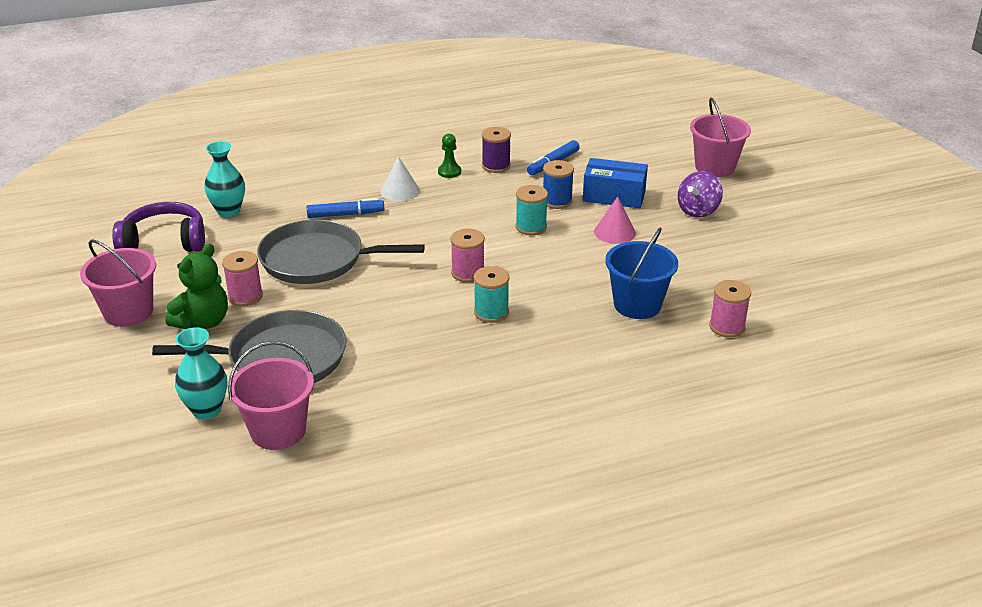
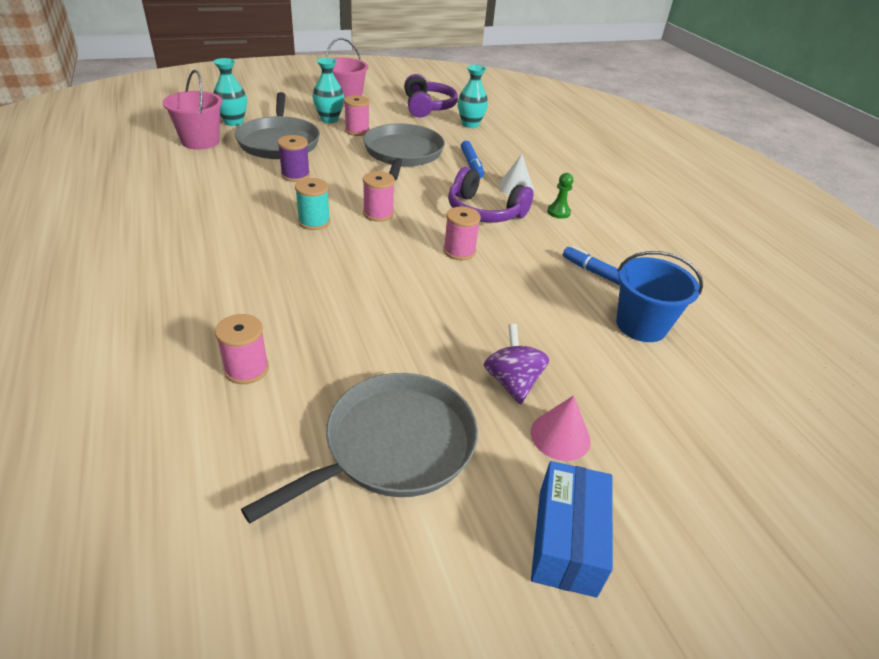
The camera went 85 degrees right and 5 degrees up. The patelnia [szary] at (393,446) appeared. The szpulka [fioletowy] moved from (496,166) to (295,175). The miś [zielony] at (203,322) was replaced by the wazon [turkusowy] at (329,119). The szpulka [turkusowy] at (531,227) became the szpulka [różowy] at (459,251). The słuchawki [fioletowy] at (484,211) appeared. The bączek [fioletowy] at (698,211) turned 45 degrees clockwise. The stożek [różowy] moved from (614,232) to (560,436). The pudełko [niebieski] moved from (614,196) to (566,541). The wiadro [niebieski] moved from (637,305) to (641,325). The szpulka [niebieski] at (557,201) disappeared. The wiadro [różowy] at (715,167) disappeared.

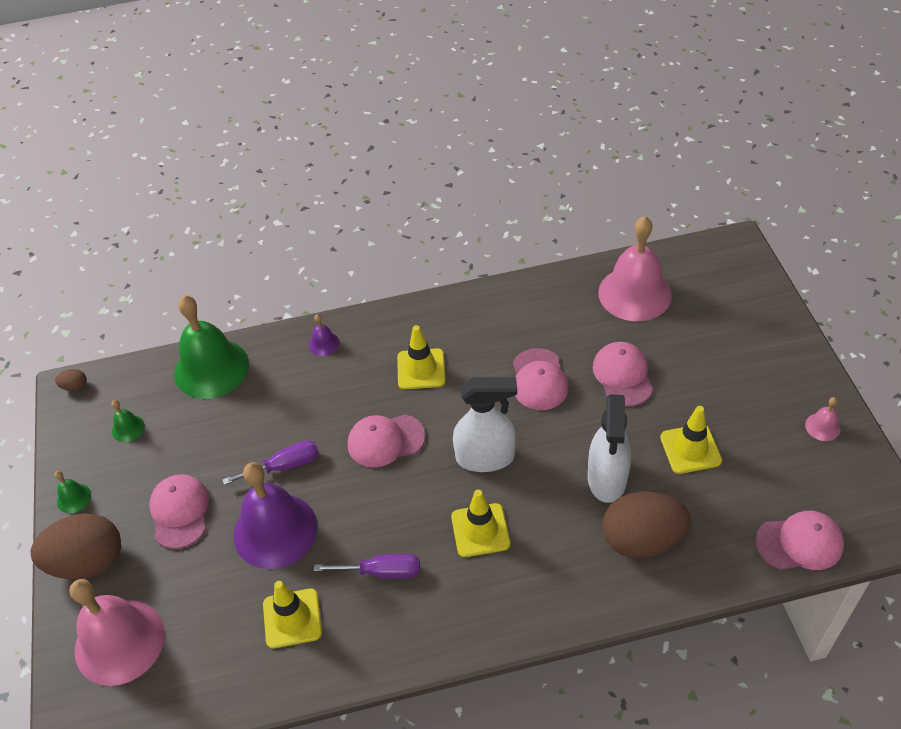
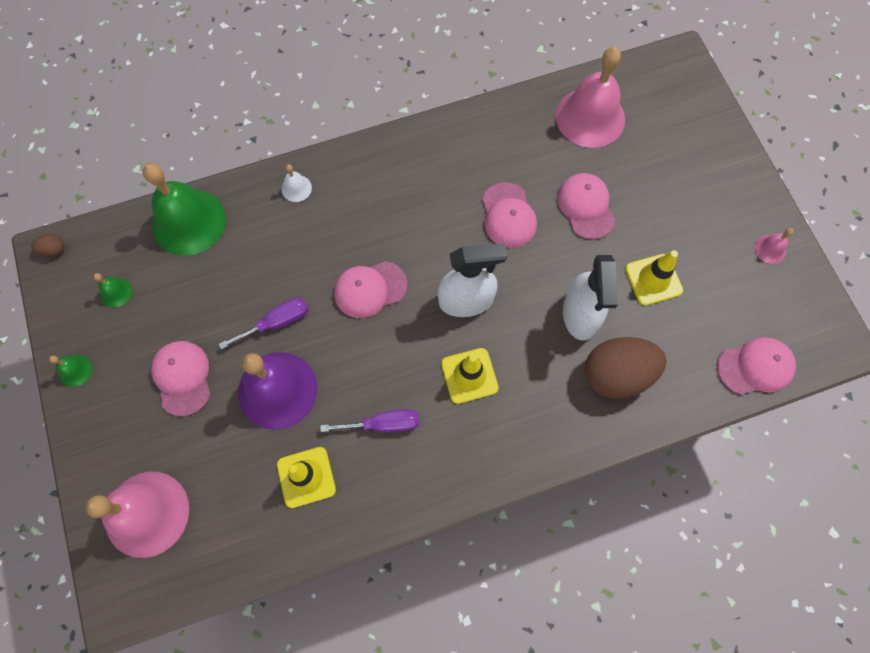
The camera went 10 degrees left and 20 degrees up. The dzwonek [fioletowy] at (324,344) became the dzwonek [biały] at (296,188). The jajko [brązowy] at (88,562) disappeared. The pachołek [żółty] at (421,369) disappeared.

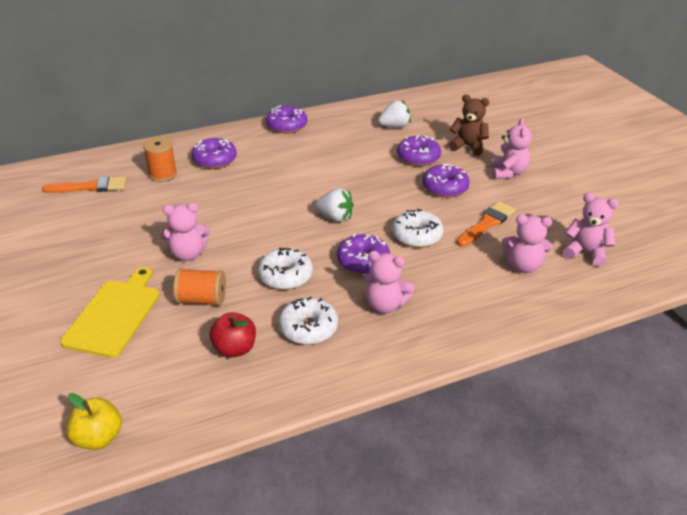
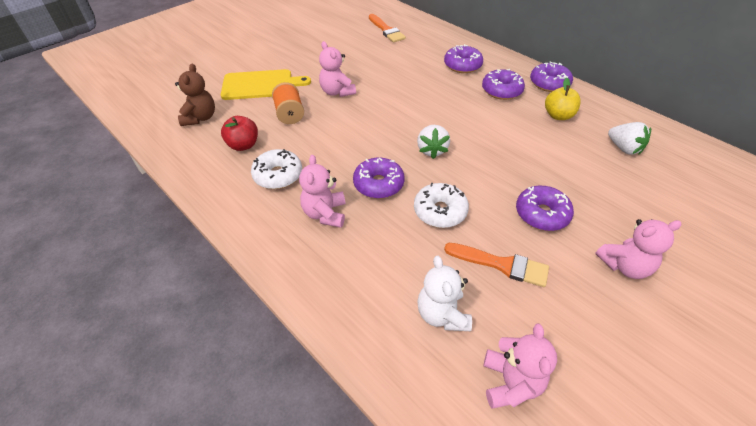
The camera went 70 degrees right and 10 degrees up. The miś [brązowy] moved from (468,146) to (200,118). The miś [różowy] at (523,266) became the miś [biały] at (442,314). The donut [fioletowy] moved from (418,157) to (501,90). The jabłko [żółty] moved from (98,438) to (558,115). The szpulka [pomarańczowy] at (162,174) disappeared. The donut [biały] at (285,276) disappeared.

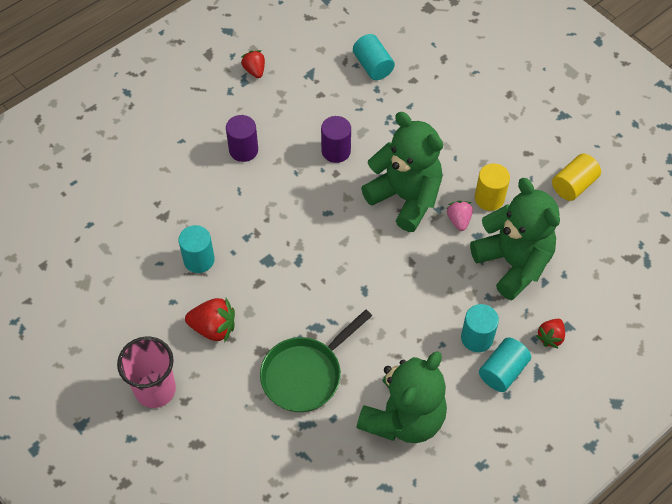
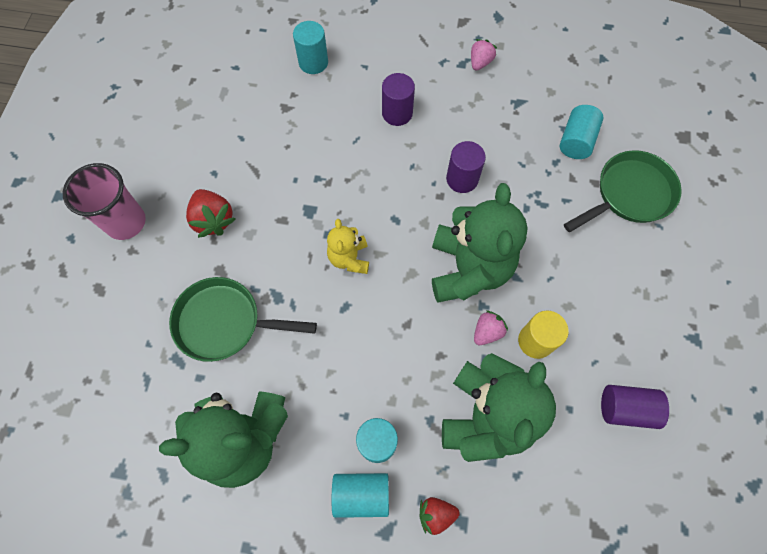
The camera went 50 degrees right and 10 degrees up. The walec [turkusowy] moved from (199,260) to (313,62). The miś [żółty] at (349,258) appeared. The truskawka [czerwony] at (254,70) became the truskawka [różowy] at (480,62). The patelnia [zielony] at (630,194) appeared. The walec [żółty] at (573,185) became the walec [fioletowy] at (626,408).

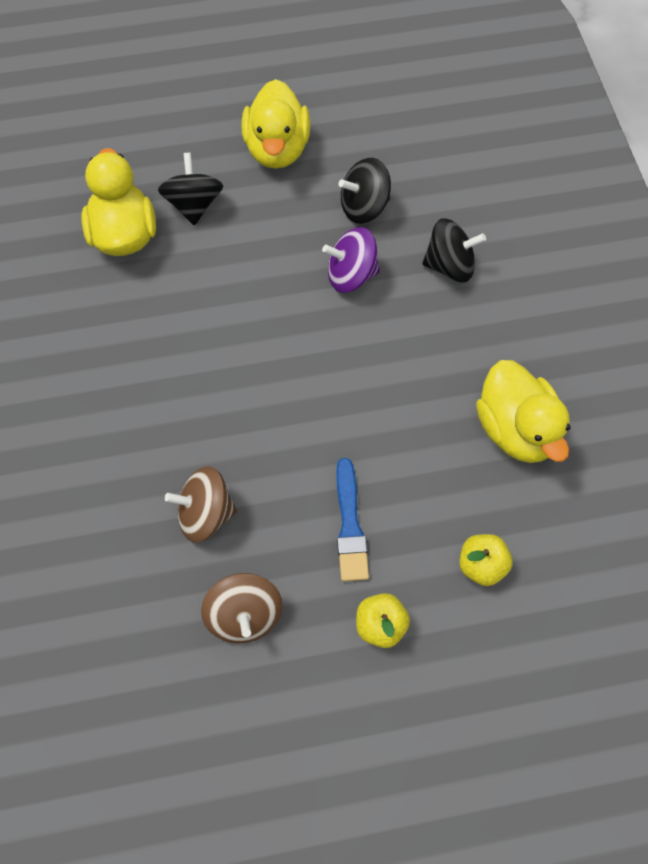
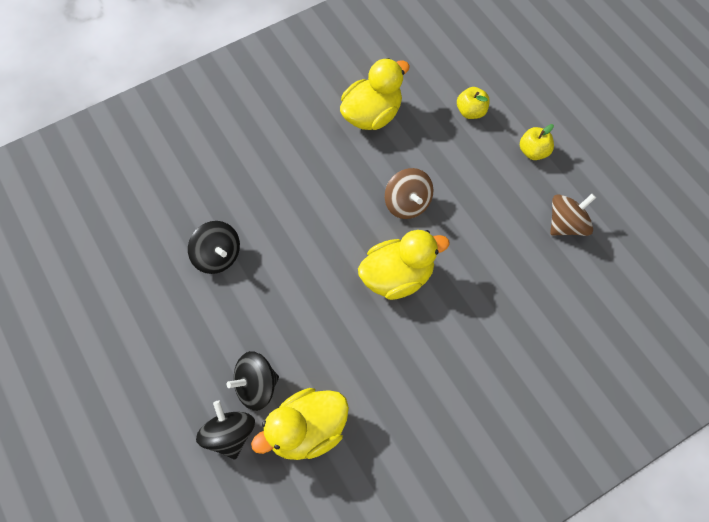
The camera went 110 degrees left and 0 degrees up. The bączek [czarny] moved from (450,266) to (229,435). The kaczka [żółty] moved from (277,149) to (397,277). The bączek [brązowy] moved from (205,515) to (407,204). The bączek [fioletowy] at (351,275) disappeared. The pędzel [niebieski] at (350,525) disappeared.

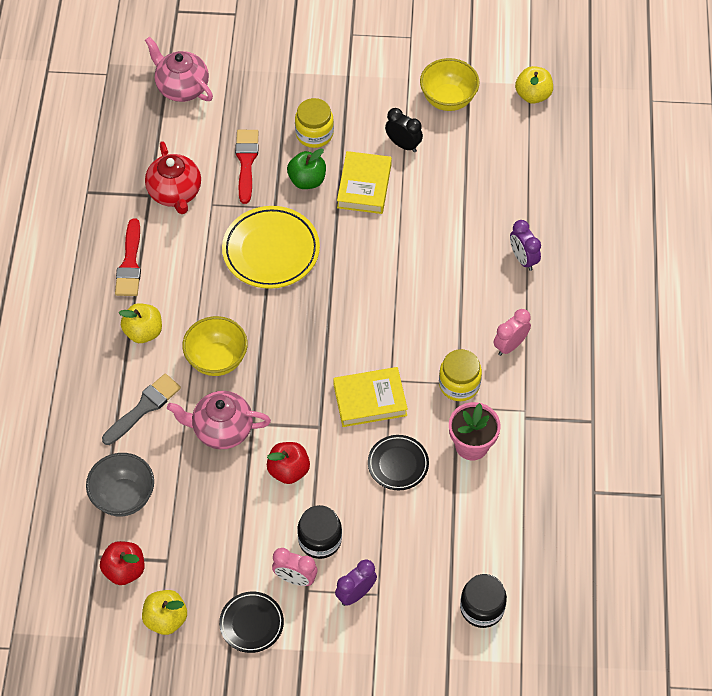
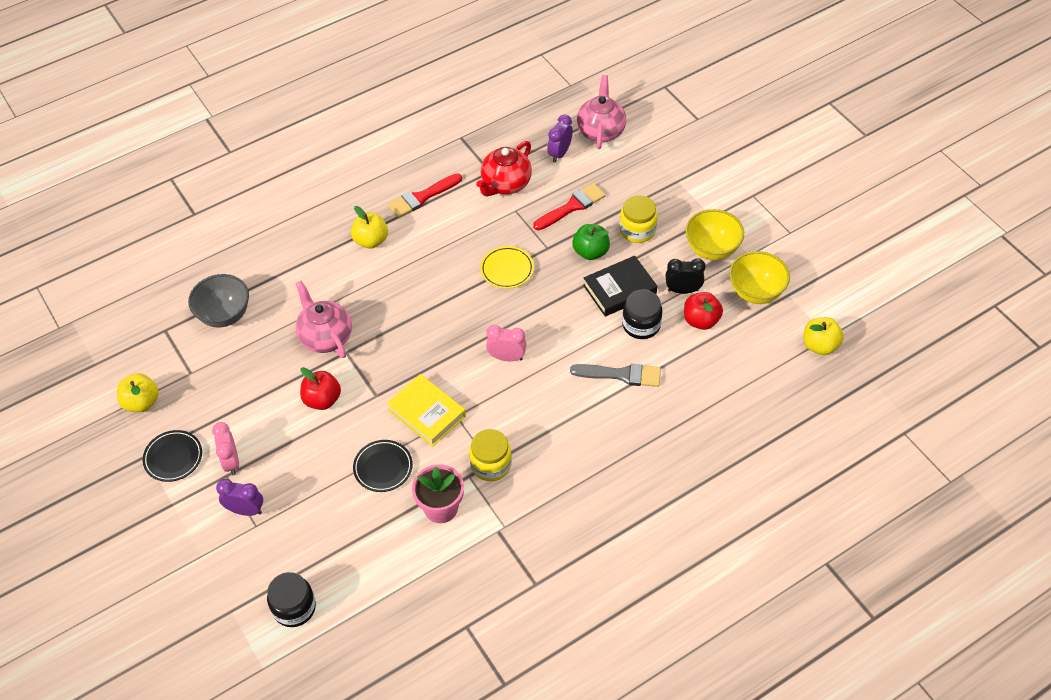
The camera went 55 degrees right and 5 degrees down. The talerz [żółty] at (271,250) changed to 0.59 times the size. The budzik [różowy] moved from (510,345) to (507,357). The budzik [fioletowy] moved from (523,259) to (559,153). The pędzel [szary] moved from (144,407) to (621,375). The książka [żółty] at (364,186) became the książka [czarny] at (619,289). The słoik [czarny] moved from (320,540) to (641,325). The budzik [czarny] at (403,144) turned 90 degrees counterclockwise. The jabłko [czerwony] moved from (124,570) to (701,320). The miska [żółty] moved from (217,360) to (711,249).

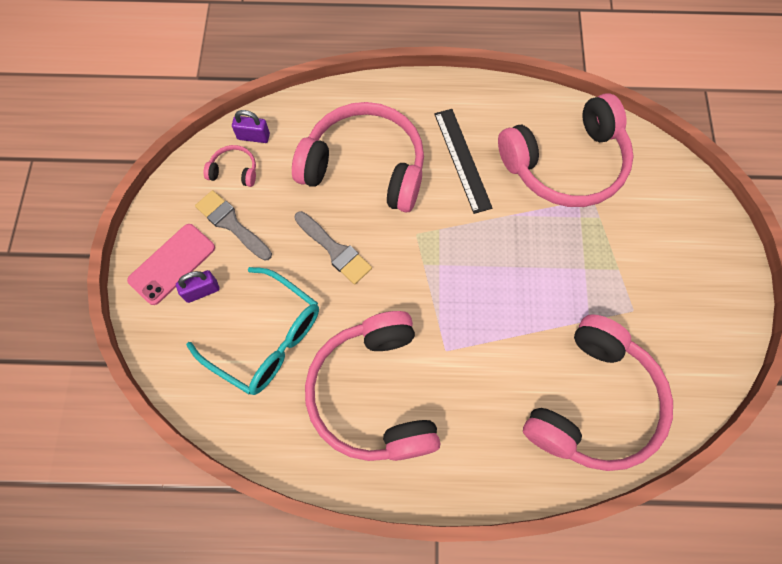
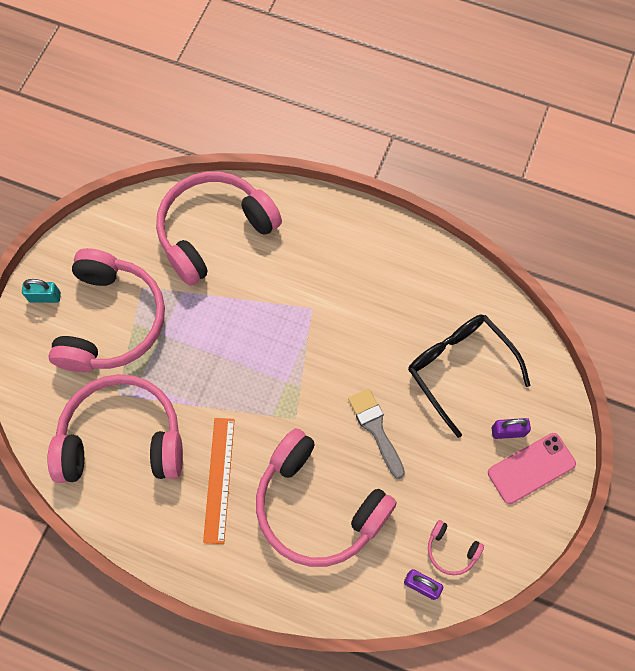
The camera went 160 degrees left and 0 degrees up. The kłódka [turkusowy] at (45,297) appeared. The słuchawki [różowy] moved from (374,394) to (111,321). The linijka [czarny] at (462,160) became the linijka [pomarańczowy] at (219,479). The okulary [turkusowy] at (267,339) became the okulary [czarny] at (459,368). The pędzel [szary] at (231,224) disappeared.

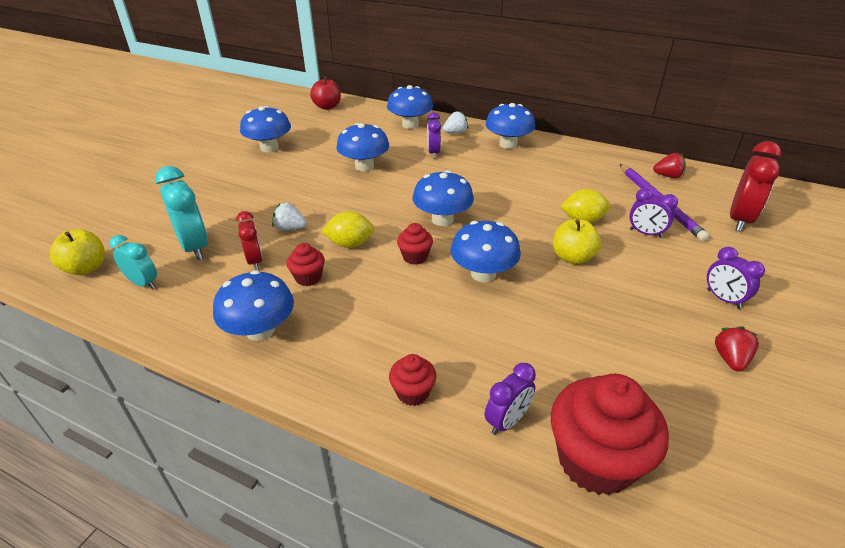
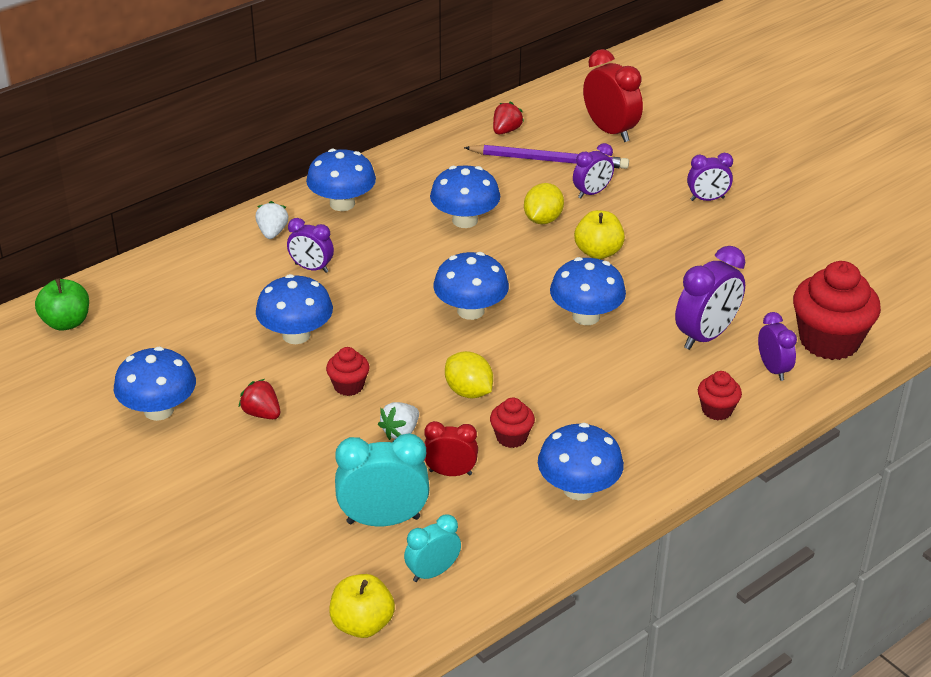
The camera went 65 degrees left and 0 degrees up. The jabłko [czerwony] at (327,107) became the jabłko [zielony] at (66,322). The truskawka [czerwony] moved from (730,359) to (261,413). The muffinka [czerwony] moved from (415,257) to (348,386). The grzyb [niebieski] moved from (410,125) to (465,220). The cytryna [żółty] at (350,244) turned 60 degrees counterclockwise. The budzik [fioletowy] at (706,336) appeared.

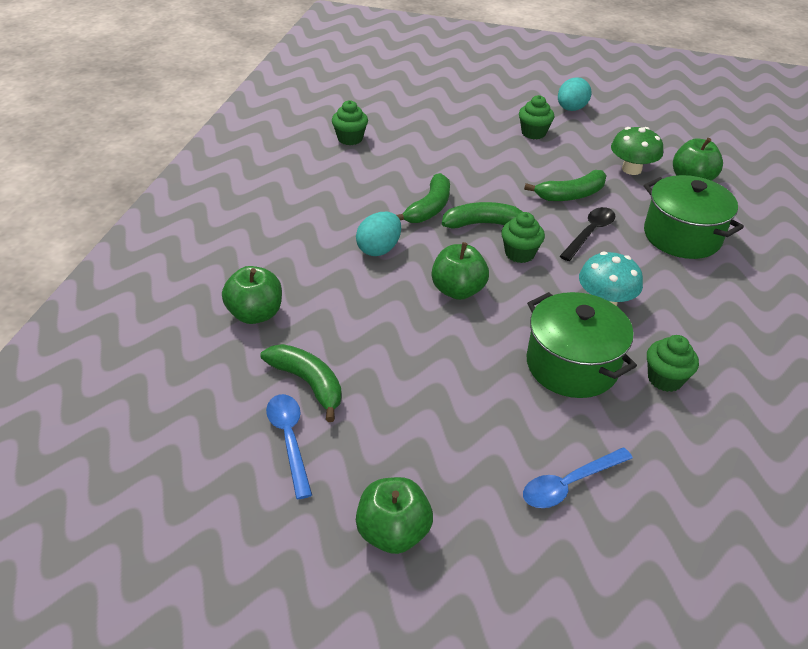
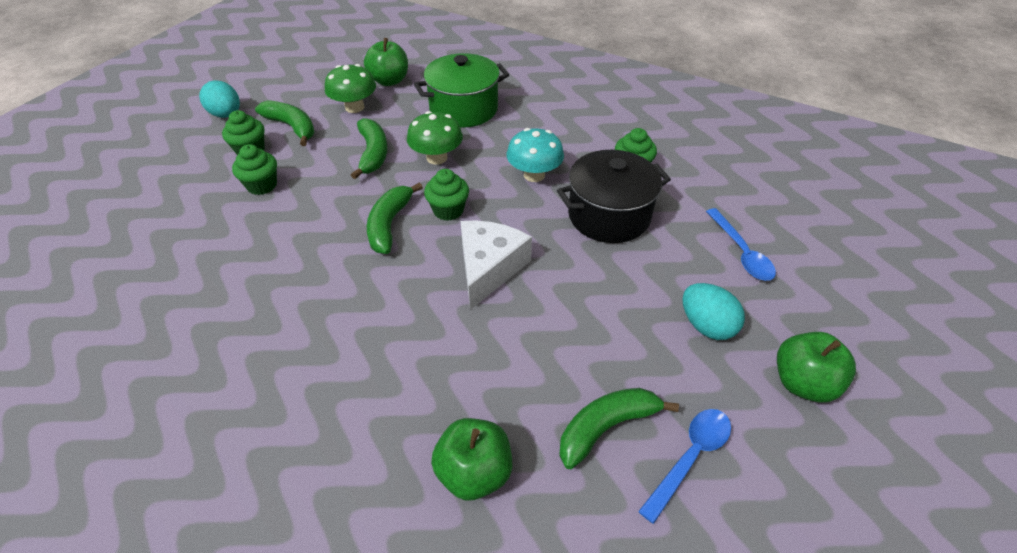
The camera went 75 degrees left and 5 degrees up. The muffinka [zielony] moved from (350,138) to (262,185). The banan [zielony] moved from (429,208) to (292,127). The łyżka [czarny] at (590,233) was replaced by the grzyb [zielony] at (437,158). The jabłko [zielony] at (458,290) was replaced by the ser [biały] at (489,268). The garnek [zielony] at (572,365) became the garnek [czarny] at (609,216). The łyżka [niebieski] at (289,440) turned 135 degrees clockwise. The jajko [turkusowy] moved from (379,249) to (706,326).

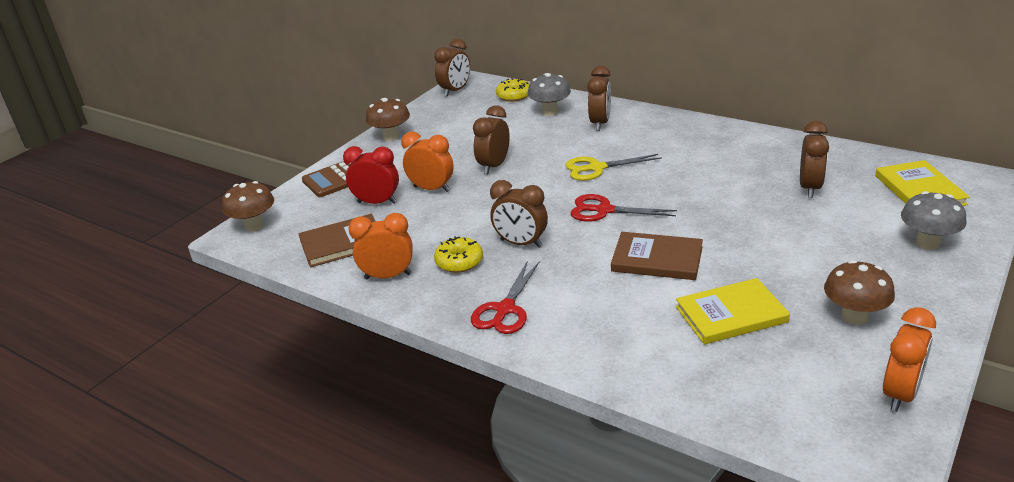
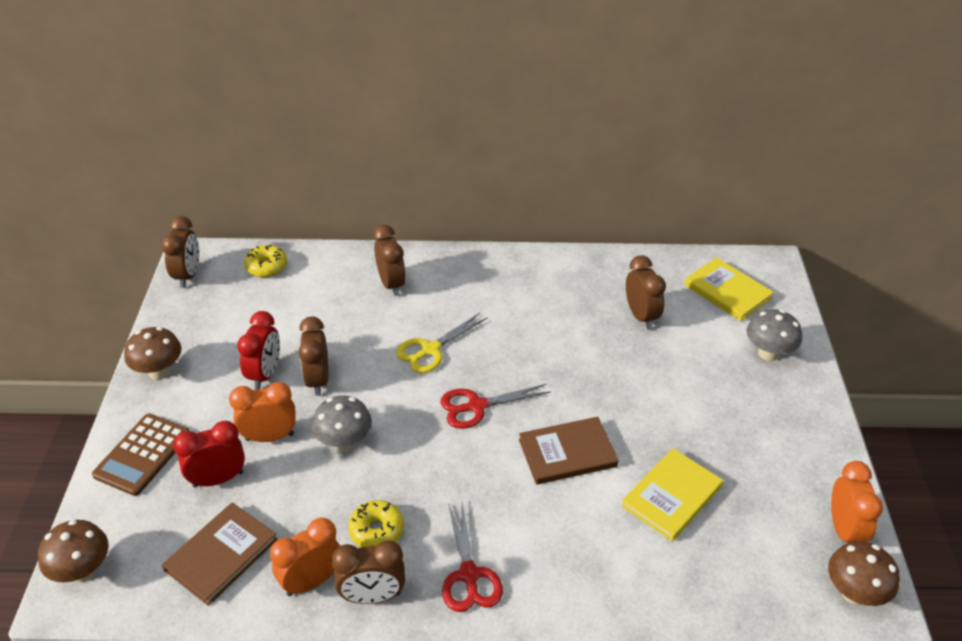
The camera went 35 degrees left and 10 degrees up. The budzik [czerwony] at (265,374) appeared. The grzyb [szary] moved from (550,112) to (344,442). The budzik [brązowy] moved from (521,243) to (372,596). The grzyb [brązowy] moved from (854,317) to (854,593).

